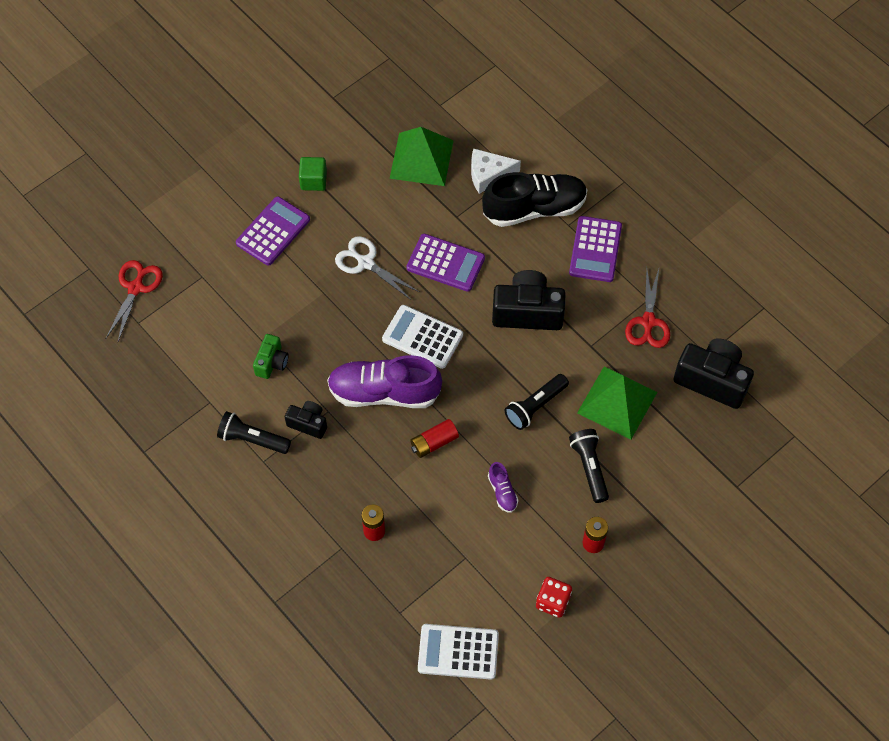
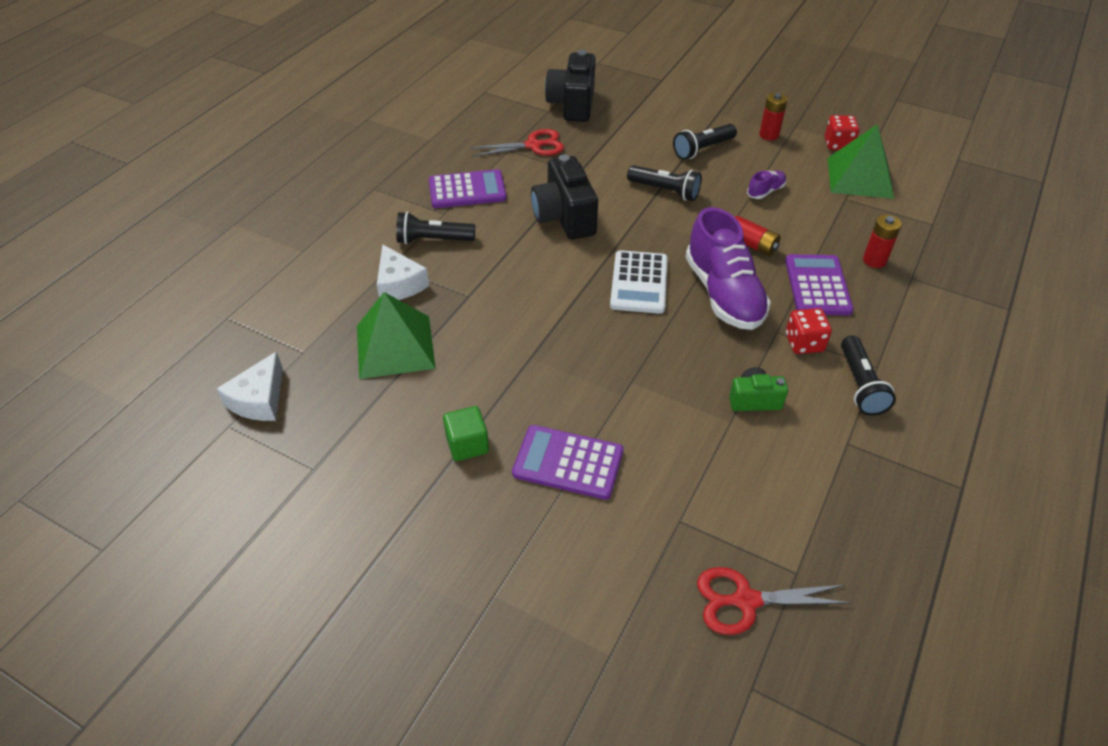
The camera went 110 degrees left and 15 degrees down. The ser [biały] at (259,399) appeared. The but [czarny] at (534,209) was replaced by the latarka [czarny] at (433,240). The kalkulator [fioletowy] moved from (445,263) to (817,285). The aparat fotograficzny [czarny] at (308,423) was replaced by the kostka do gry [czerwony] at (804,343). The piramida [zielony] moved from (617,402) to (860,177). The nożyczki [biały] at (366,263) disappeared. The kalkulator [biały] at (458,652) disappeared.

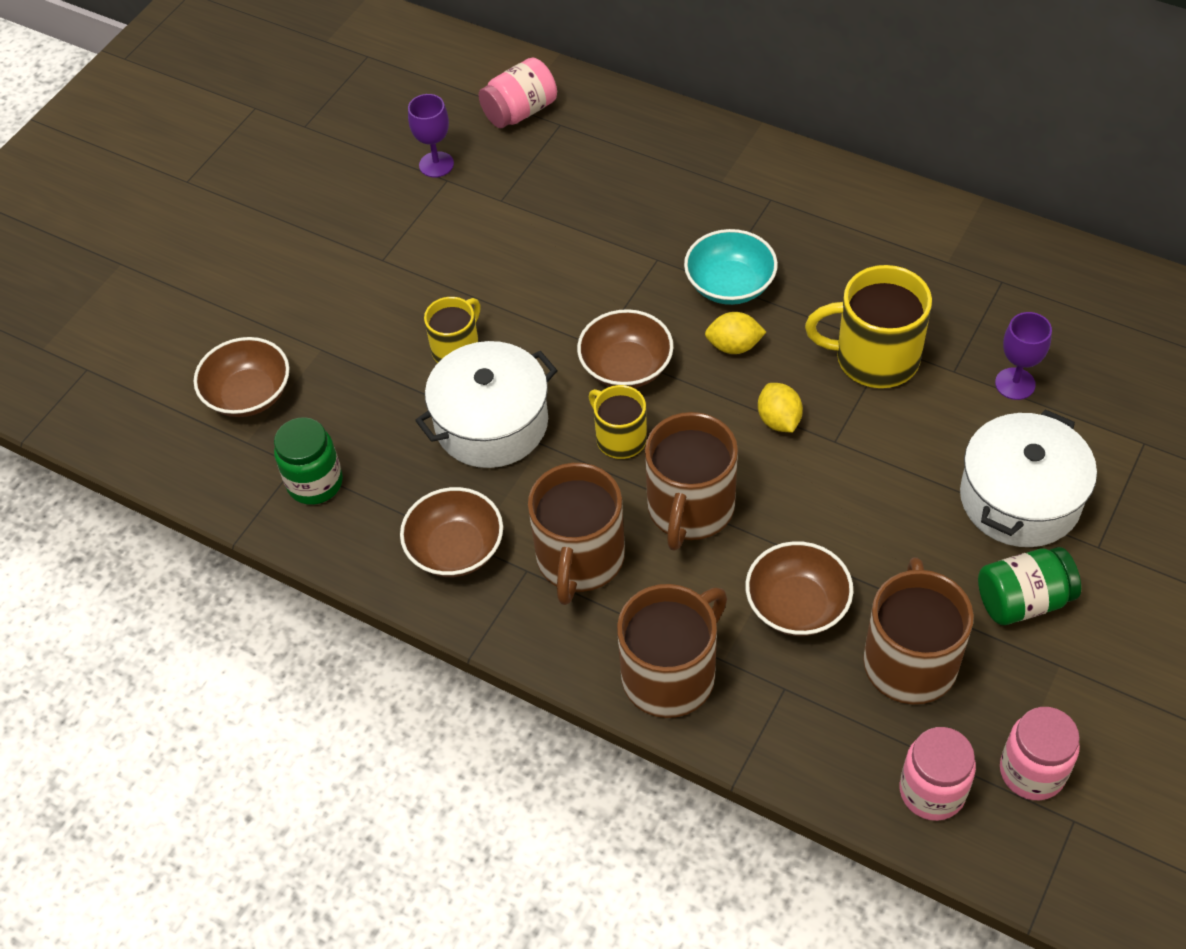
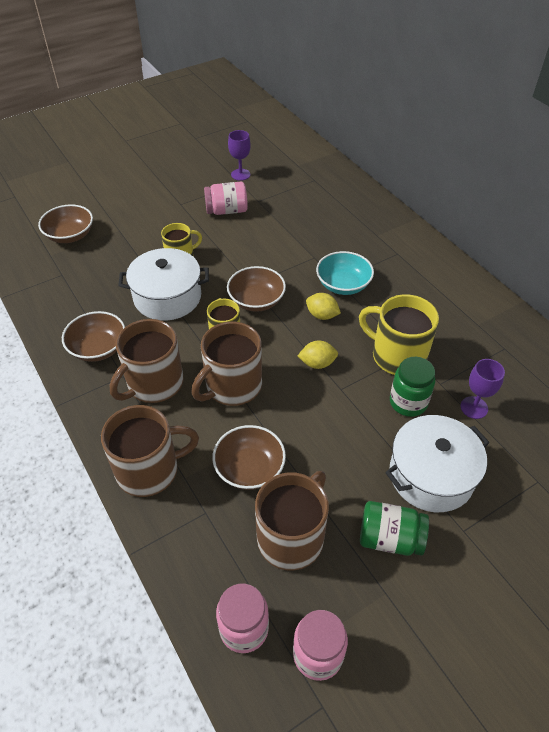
The camera went 25 degrees right and 5 degrees down. The słoik [różowy] moved from (520,111) to (227,210). The cytryna [żółty] at (779,420) turned 75 degrees clockwise. The słoik [zielony] moved from (315,483) to (408,402).

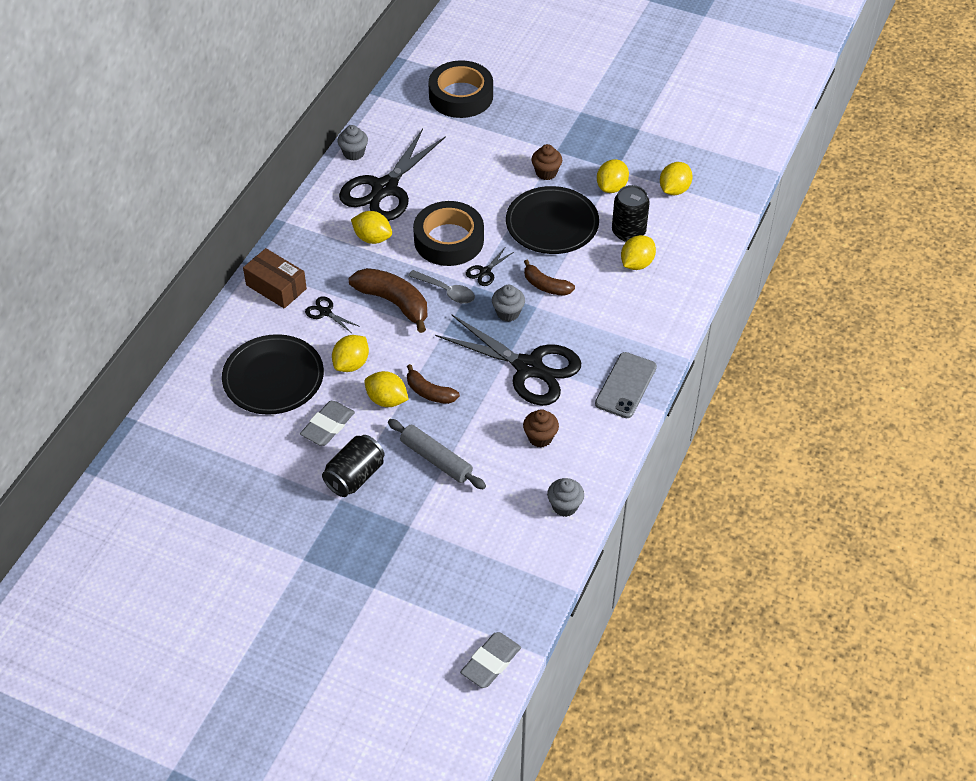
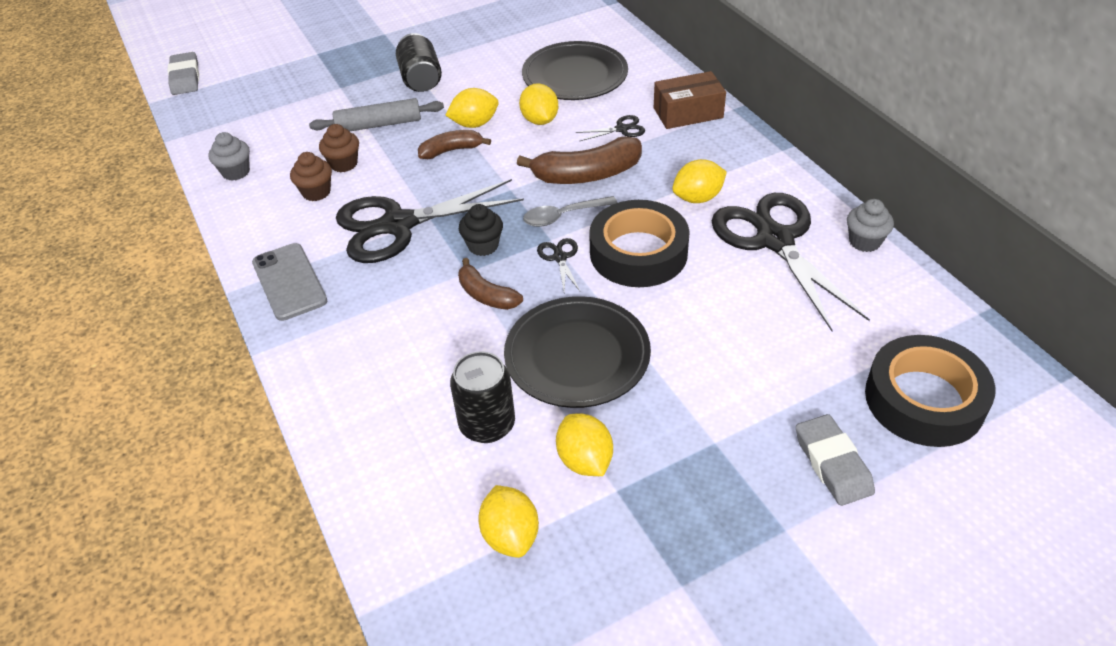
The camera went 130 degrees right and 5 degrees down. The muffinka [brązowy] moved from (546,173) to (344,164). The banan [brązowy] at (546,286) turned 120 degrees counterclockwise. The muffinka [szary] at (508,313) became the muffinka [czarny] at (483,246). The gumka do mazania [szary] moved from (327,426) to (832,463). The cytryna [żółty] at (637,264) disappeared.

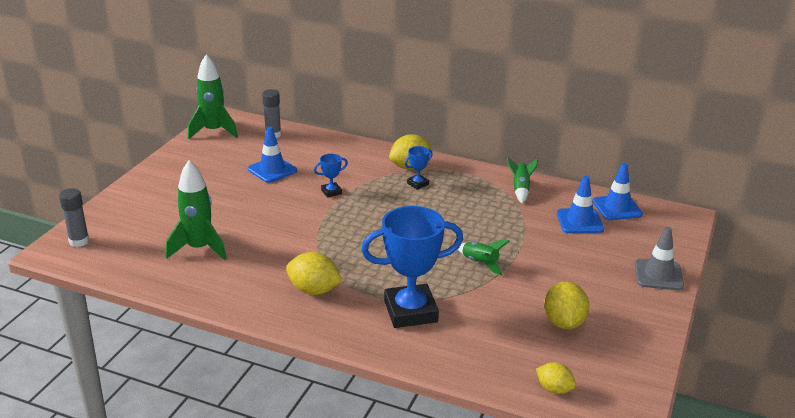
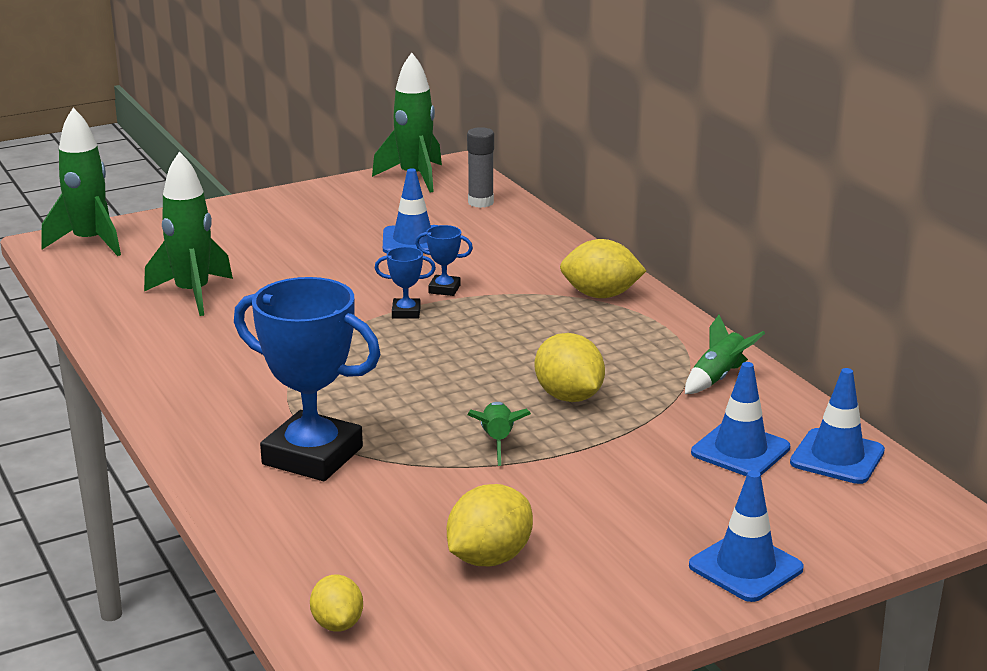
The camera went 40 degrees right and 5 degrees down. The klej w sztyfcie [szary] at (79,241) was replaced by the rakieta [zielony] at (90,242). The puchar [niebieski] moved from (417,184) to (406,312). The cytryna [żółty] moved from (314,290) to (568,397). The pachołek [szary] at (658,275) became the pachołek [niebieski] at (745,567).

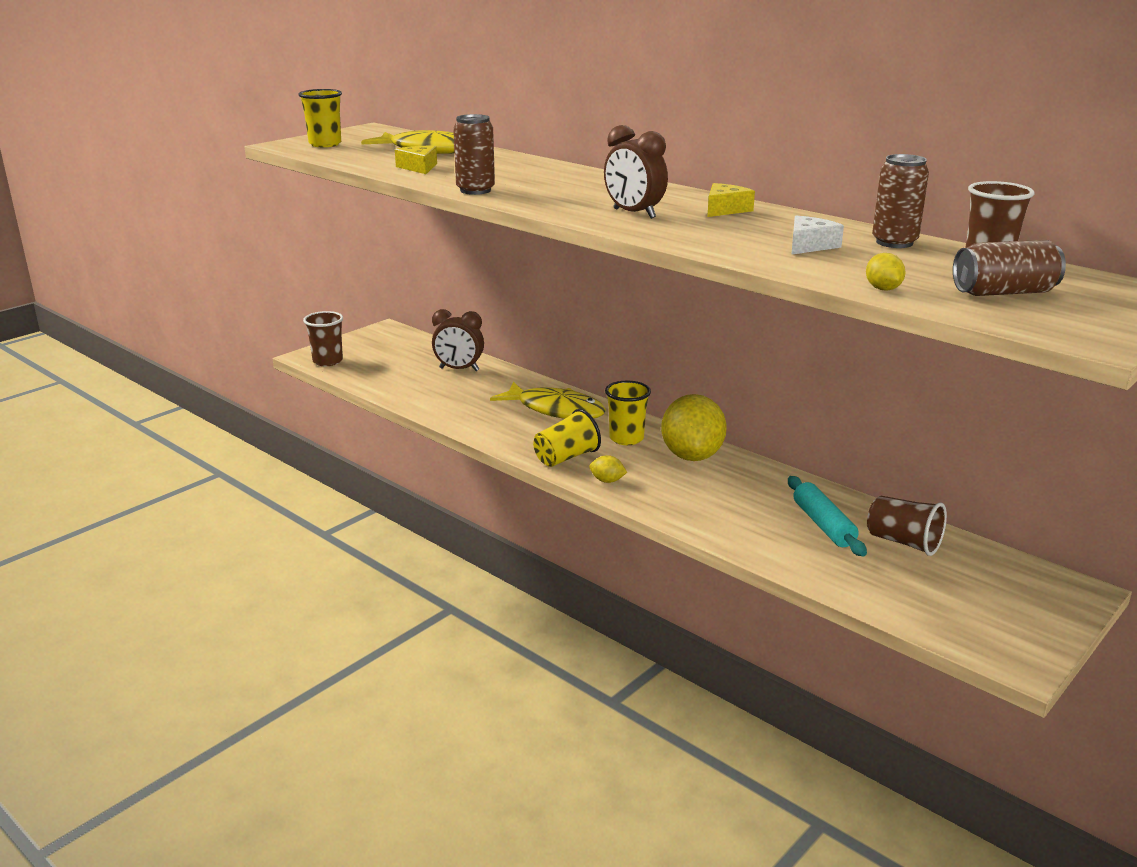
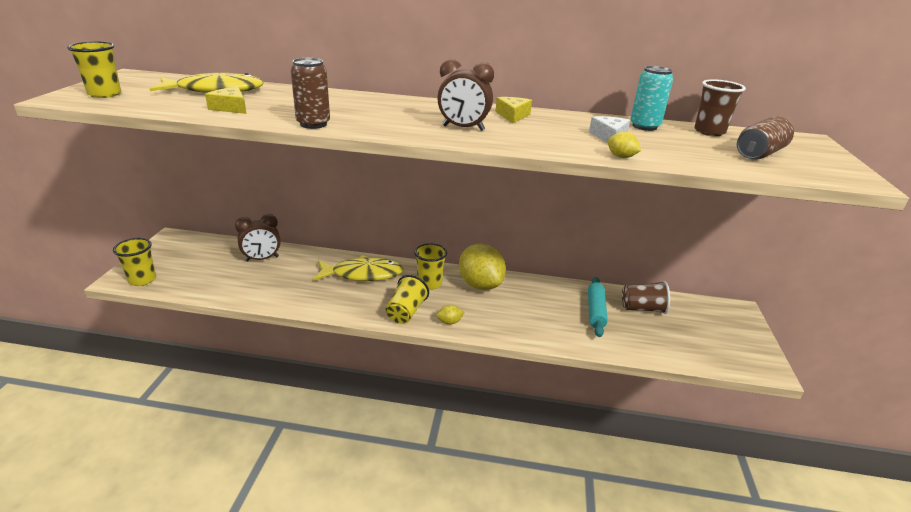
The camera went 35 degrees left and 5 degrees up. The szklanka [brązowy] at (327,361) became the szklanka [żółty] at (142,280). The wałek do ciasta [turkusowy] at (823,525) turned 60 degrees clockwise. The cytryna [żółty] moved from (883,289) to (621,157). The puszka [brązowy] at (894,242) became the puszka [turkusowy] at (644,126).

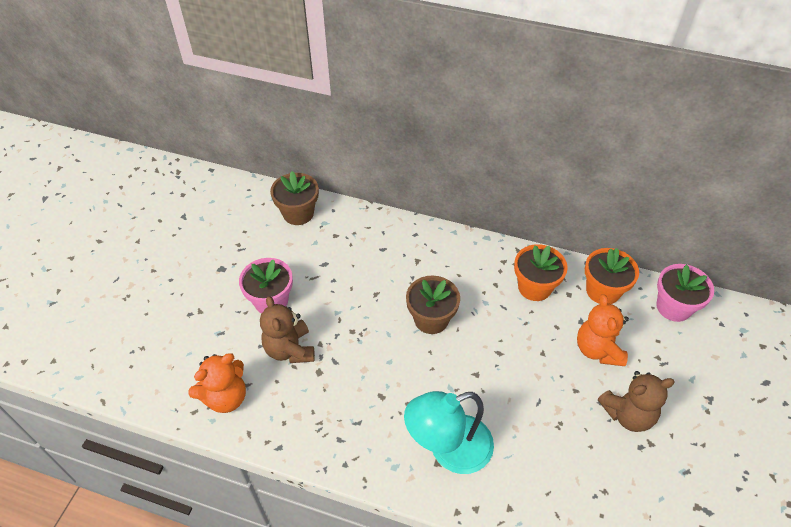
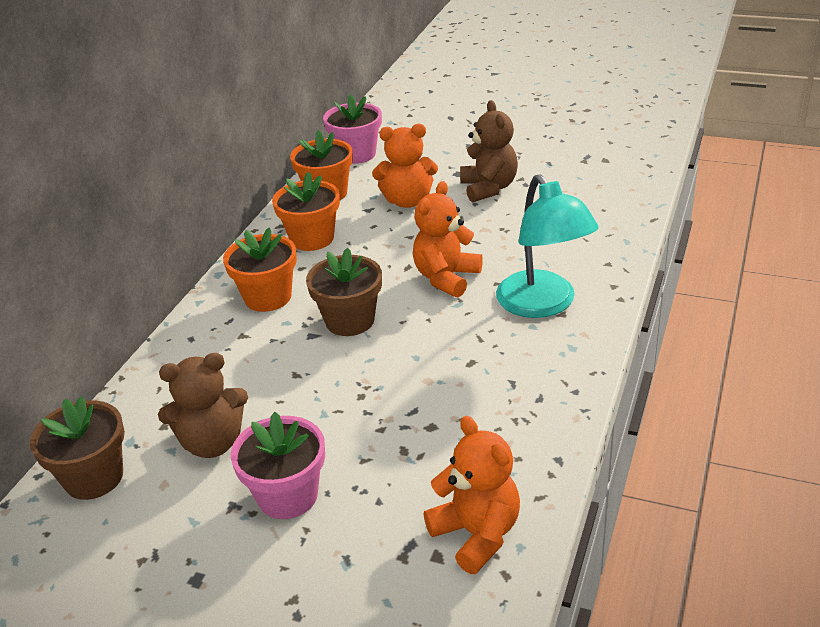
The camera went 85 degrees left and 15 degrees down. The miś [brązowy] moved from (290,349) to (212,443). The doniczka [pomarańczowy] at (268,297) appeared. The miś [pomarańczowy] at (446,278) appeared.

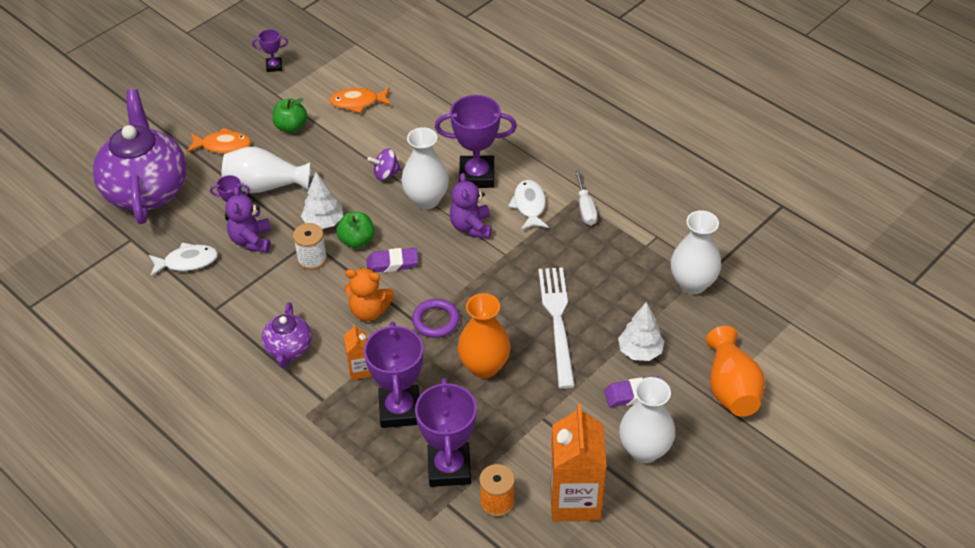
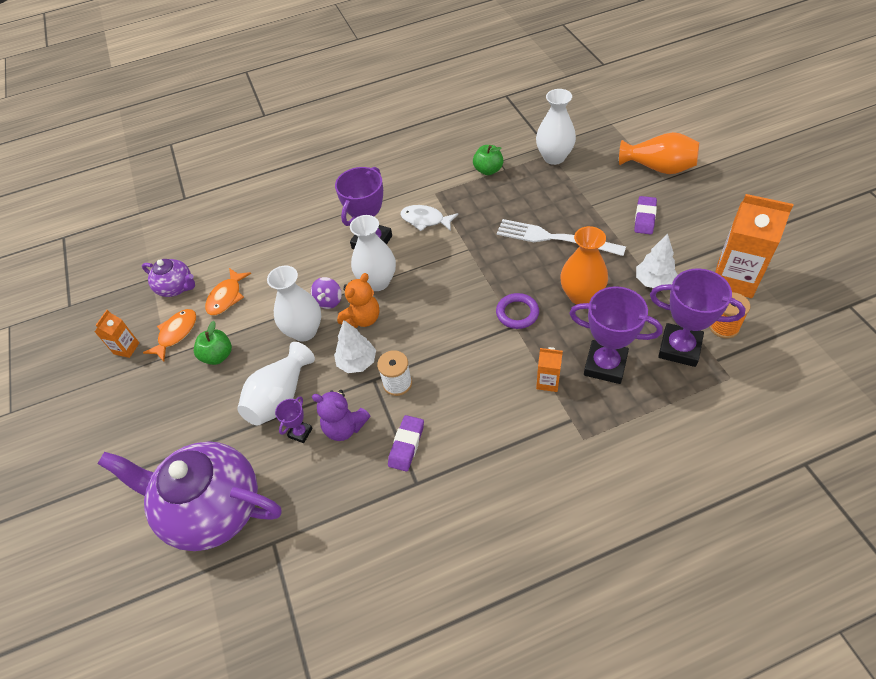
The camera went 60 degrees left and 5 degrees up. The puchar [fioletowy] at (274,66) was replaced by the karton mleka [pomarańczowy] at (126,348). The imbryk [fioletowy] moved from (288,349) to (176,287). The ryba [pomarańczowy] moved from (223,145) to (176,334). The wazon [biały] moved from (644,450) to (304,331). The miś [pomarańczowy] moved from (369,311) to (362,319). The gumka do mazania [fioletowy] moved from (392,263) to (406,445). The jabłko [zielony] moved from (357,240) to (488,170). The drzewko [biały] moved from (640,351) to (653,281). The ryba [biały] at (187,262) disappeared. The miś [fioletowy] at (471,227) disappeared. The śrubokręt [biały] at (585,208) disappeared.

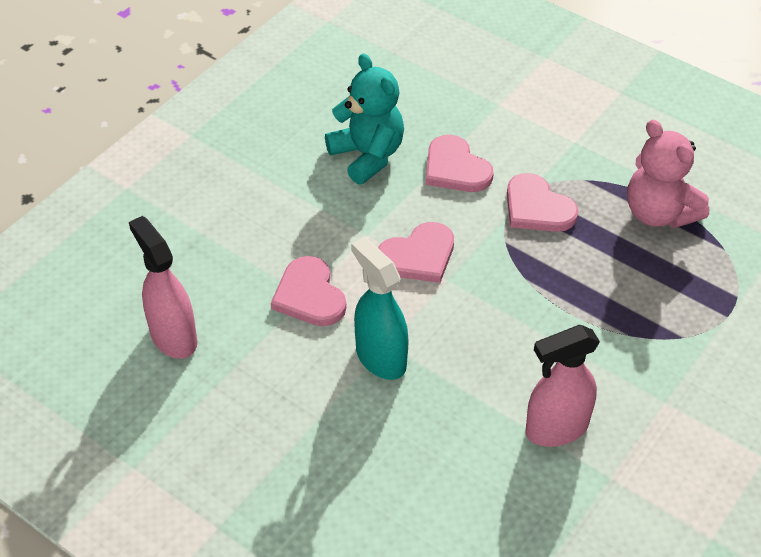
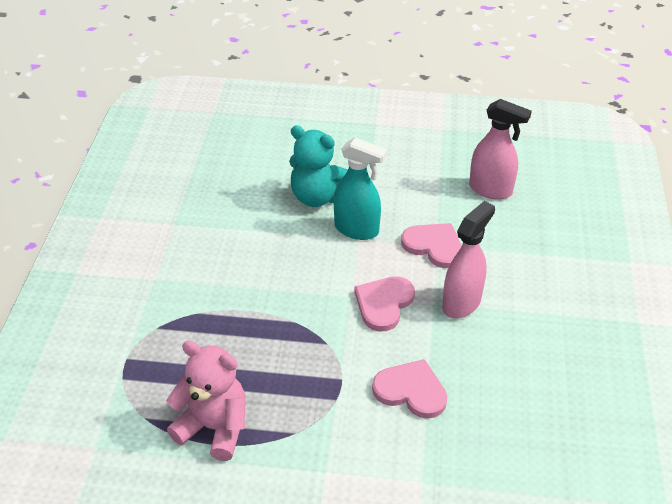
The camera went 150 degrees right and 5 degrees down. The miś [turkusowy] moved from (367,156) to (317,197). The spryskiwacz [różowy] moved from (556,429) to (461,303). The serce [różowy] at (537,208) disappeared.

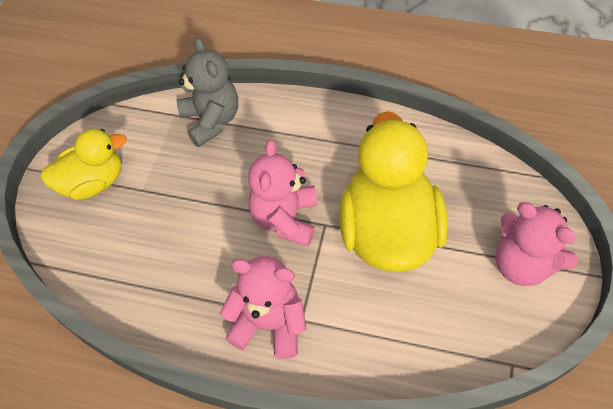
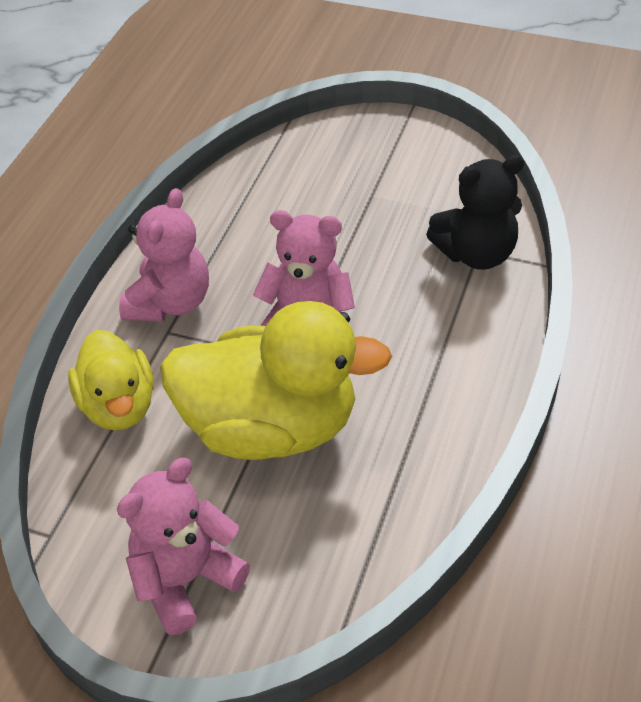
The camera went 95 degrees right and 10 degrees down. The kaczka [żółty] moved from (93,182) to (118,406). The miś [szary] at (211,120) became the miś [czarny] at (476,254).

